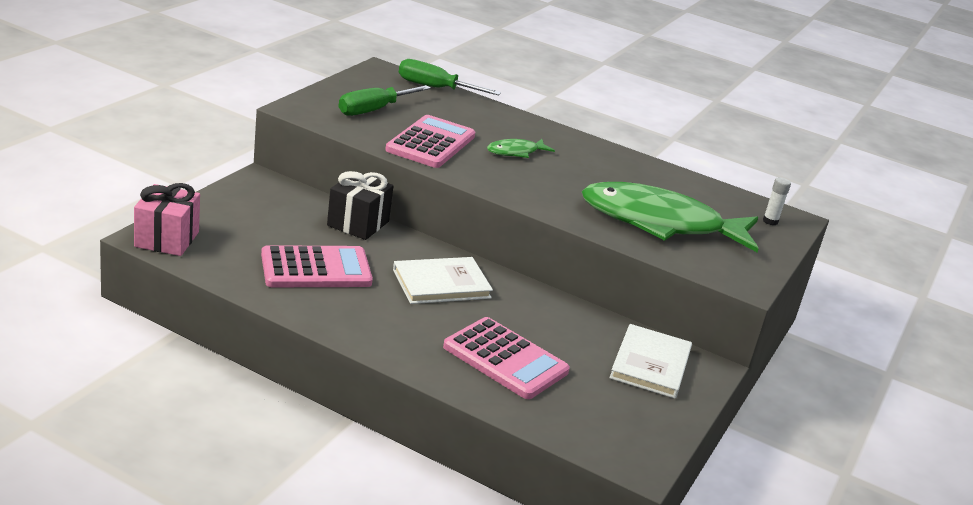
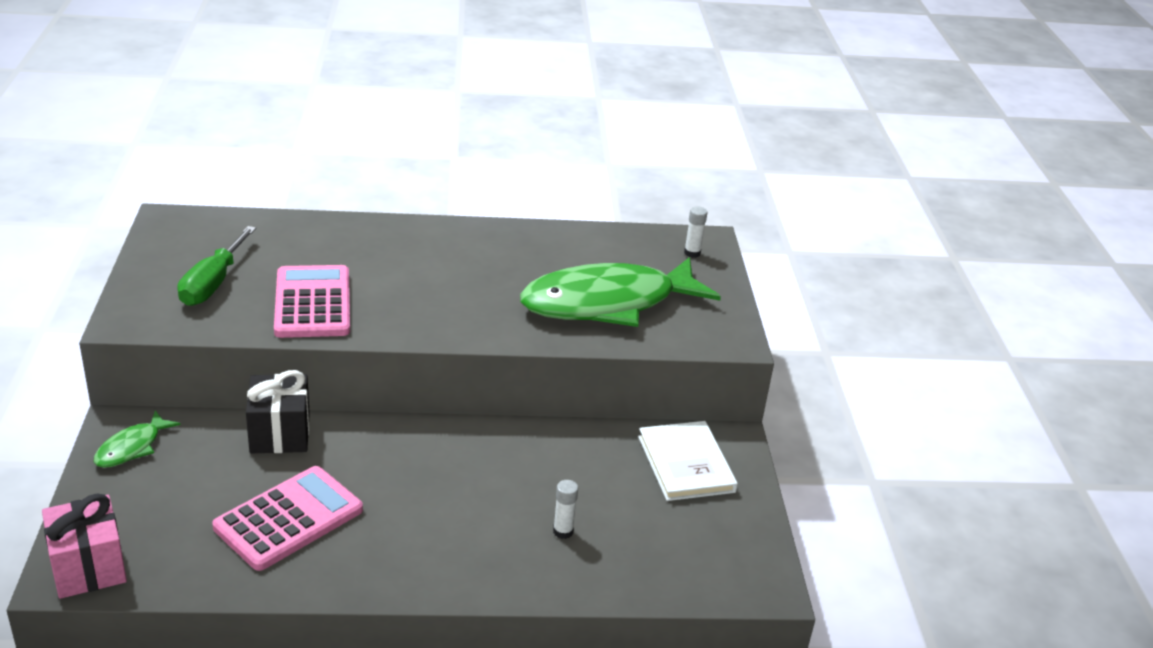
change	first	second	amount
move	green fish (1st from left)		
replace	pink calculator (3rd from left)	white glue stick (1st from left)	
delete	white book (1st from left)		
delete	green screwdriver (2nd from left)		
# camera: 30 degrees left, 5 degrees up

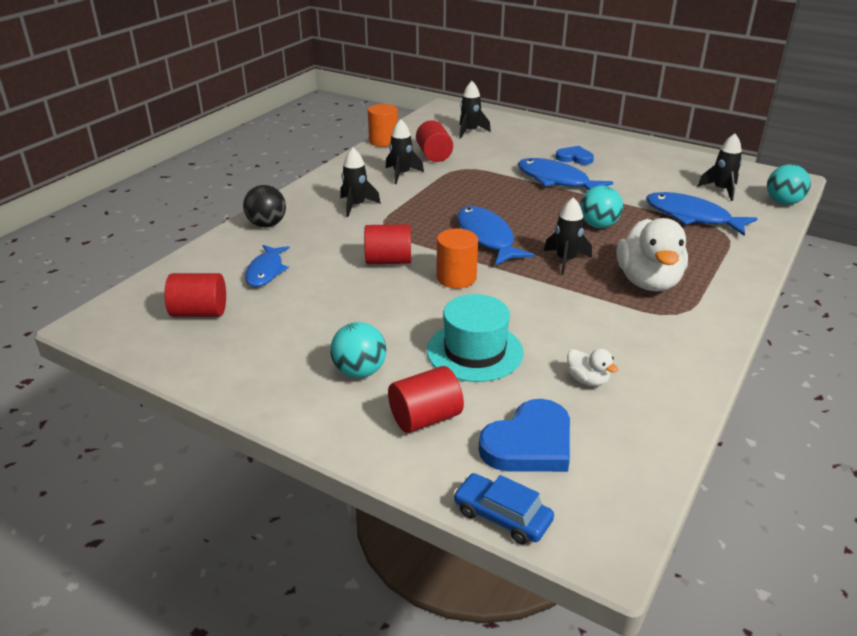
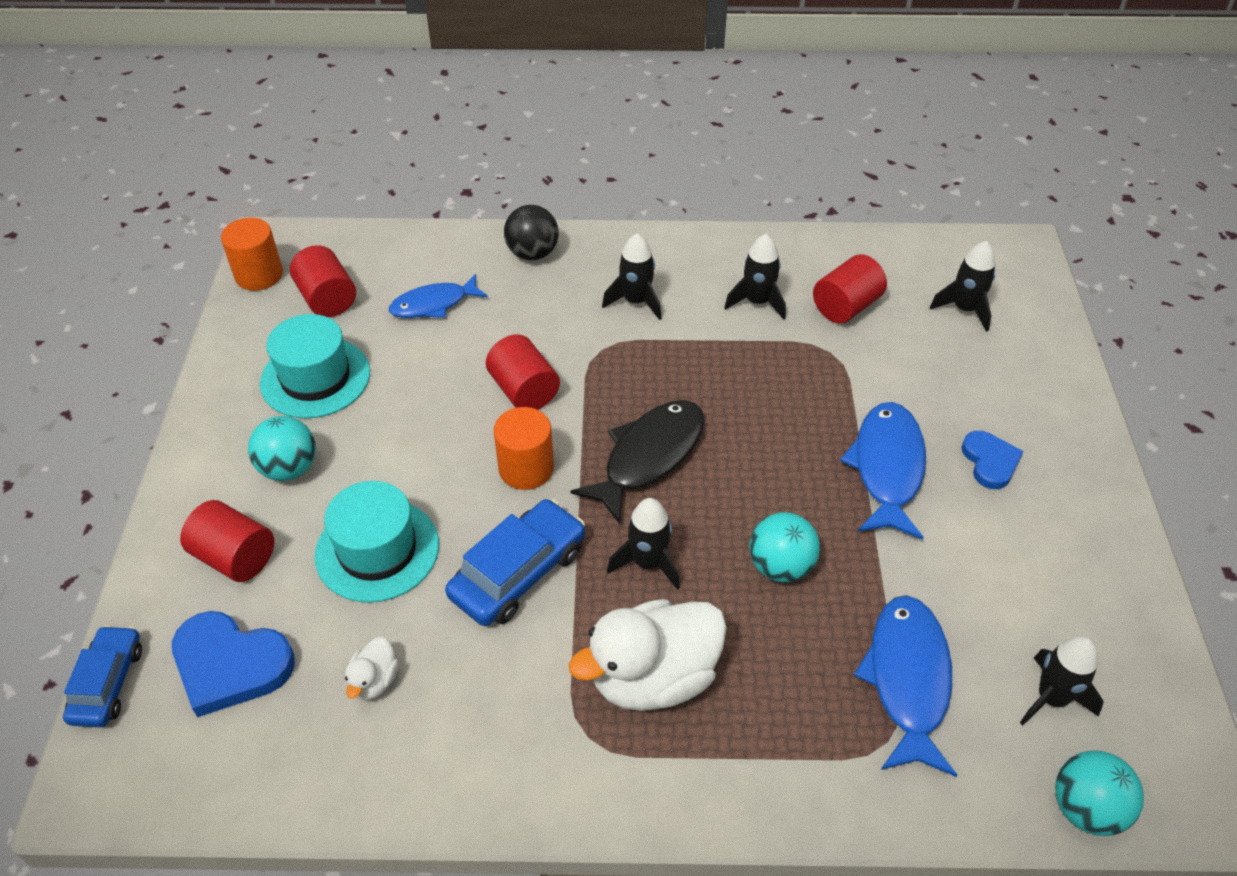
change	first	second	amount
move	orange cylinder (1st from left)		
insert		turquoise hat (1st from left)	
insert		blue car (2nd from left)	
recolor	blue fish (2nd from left)	black fish	
# camera: 60 degrees right, 15 degrees up

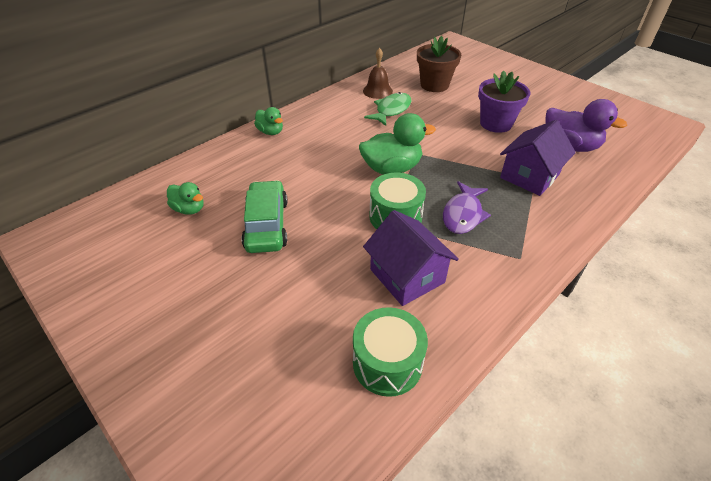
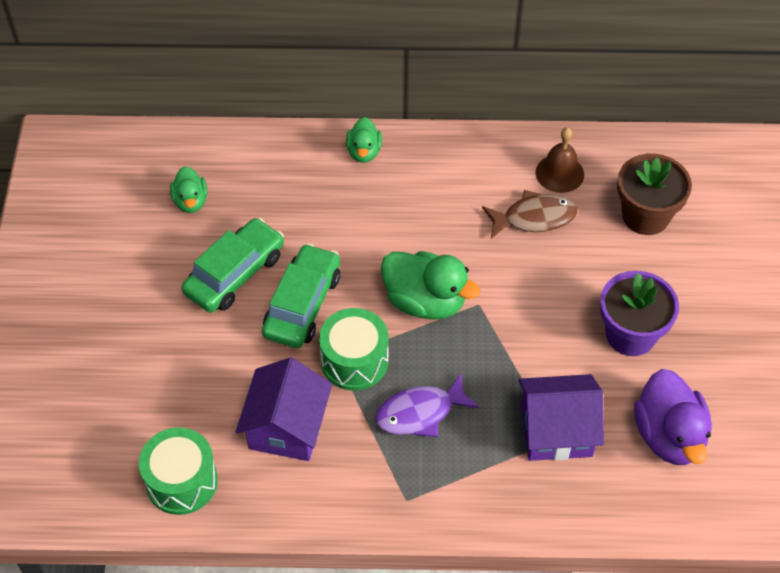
change	first	second	amount
insert		green car (2nd from left)	
recolor	green fish	brown fish	
# camera: 45 degrees right, 10 degrees up

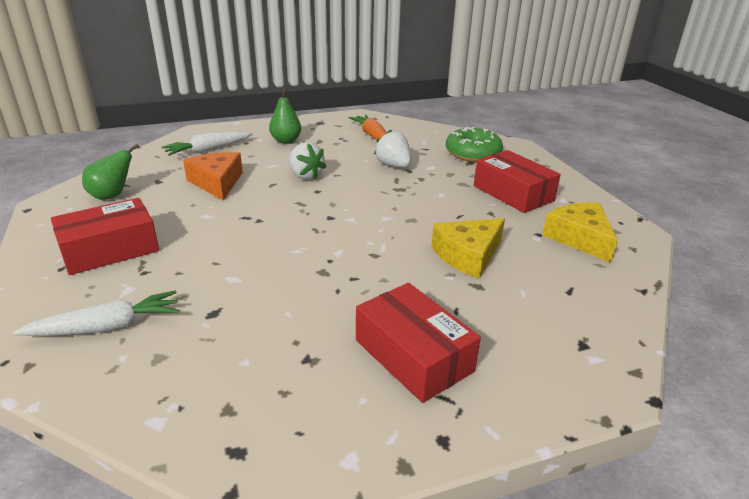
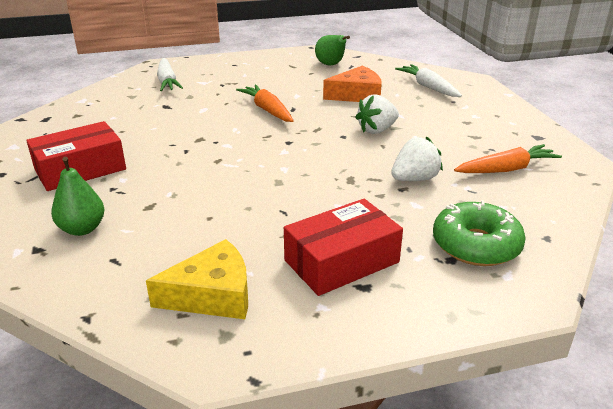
change	first	second	amount
move	green pear (2nd from left in the first image)	green pear (1st from left)	
insert		orange carrot (1st from left)	
delete	red box (1st from left)		
delete	yellow cheese (1st from left)		
# camera: 95 degrees right, 0 degrees up

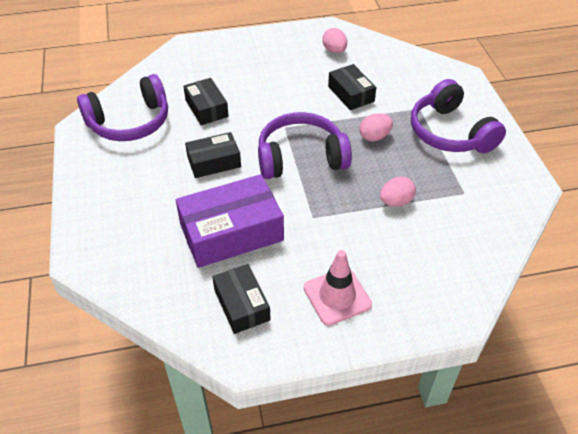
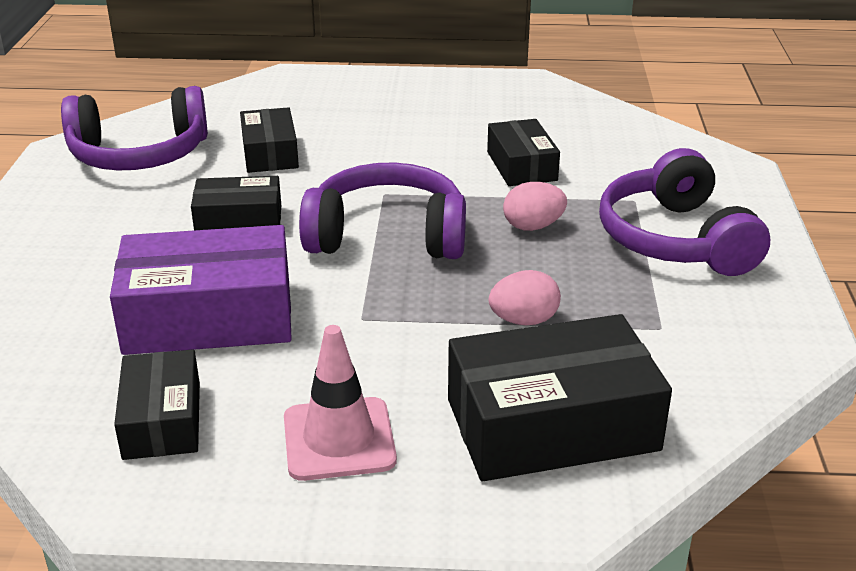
change	first	second	amount
insert		black box (5th from left)	
delete	pink egg (1st from left)		
# camera: 15 degrees right, 15 degrees down

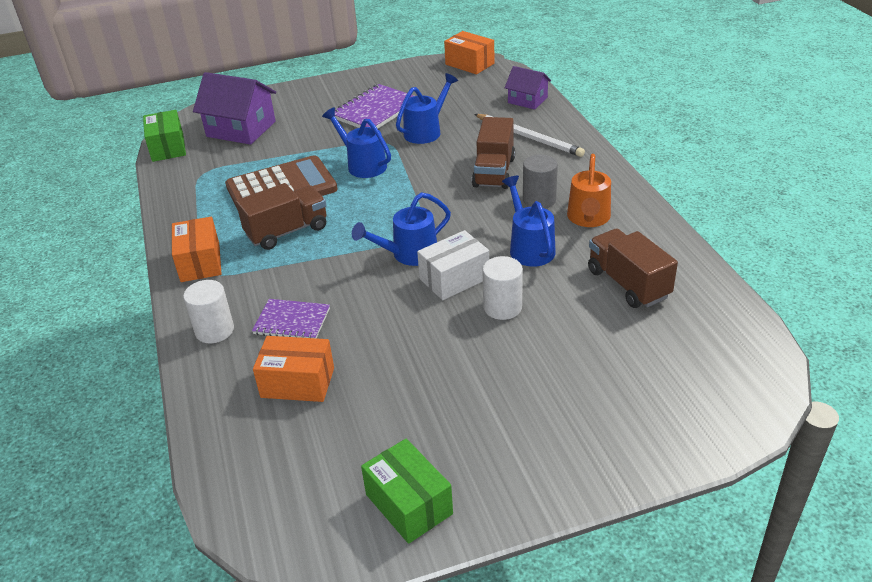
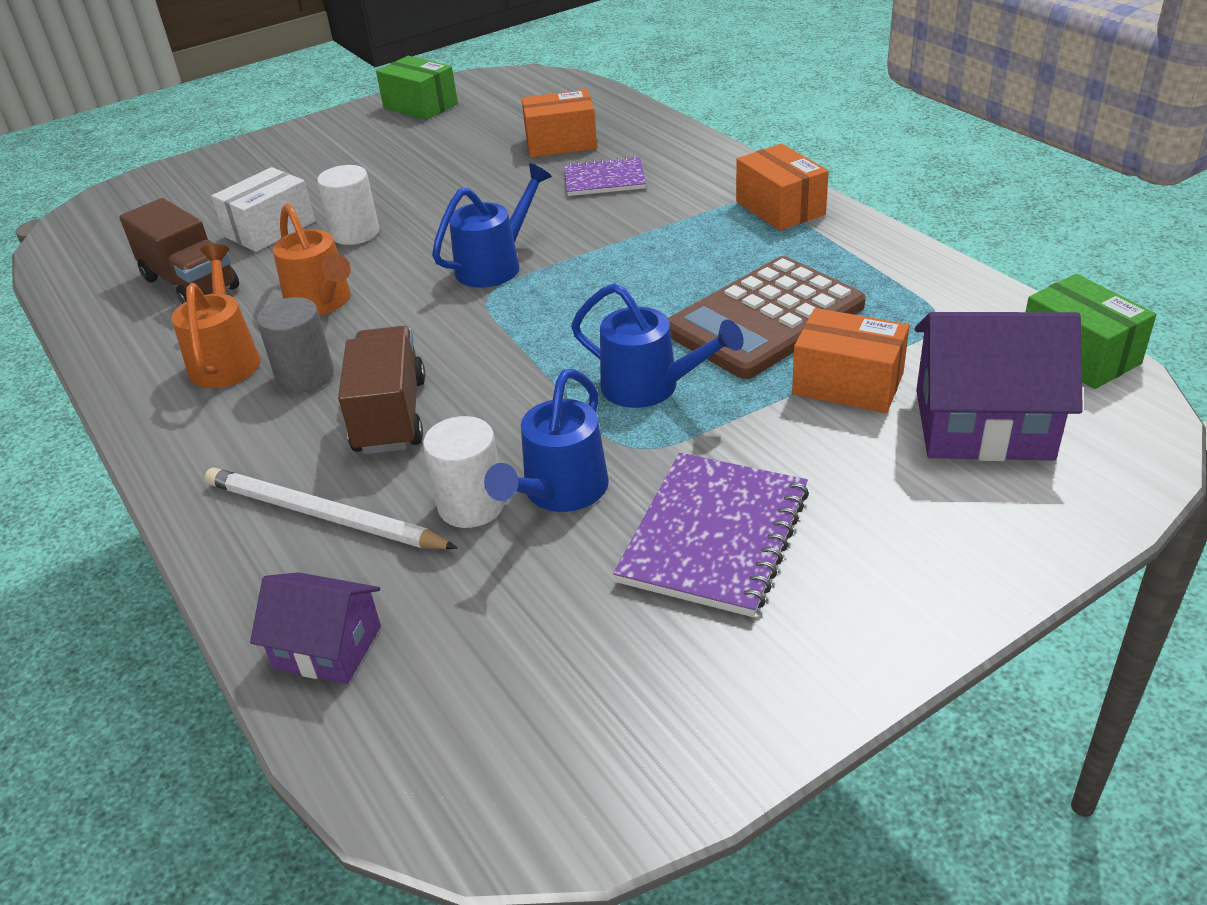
change	first	second	amount
move	white box		
recolor	blue watering can (4th from left)	orange watering can (2nd from left)	
move	white cylinder (1st from left in the first image)	white cylinder (2nd from left)	
move	orange box (3rd from left)		
delete	brown truck (1st from left)		
# camera: 165 degrees right, 0 degrees up

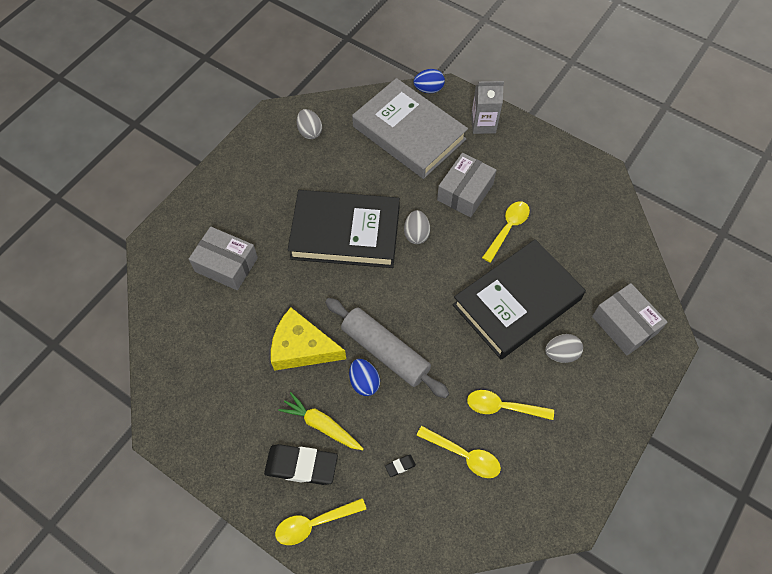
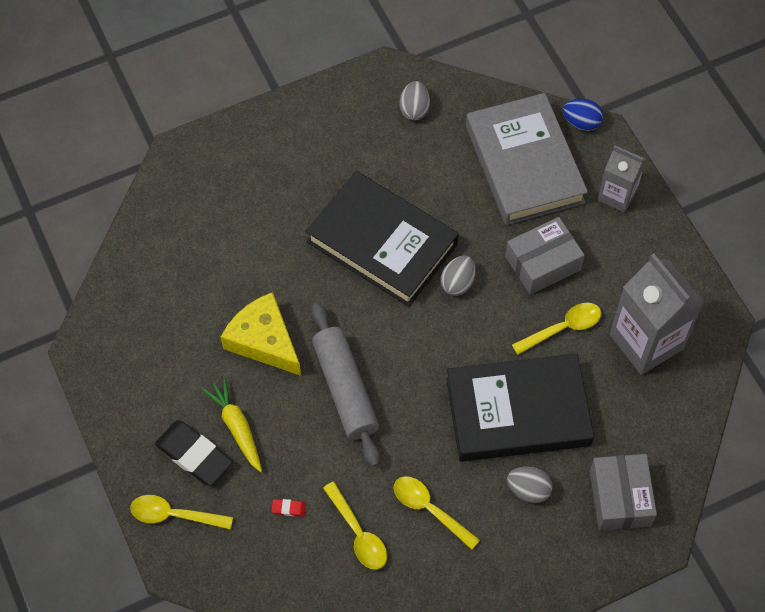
change	first	second	amount
recolor	black eraser (2nd from left)	red eraser	
insert		grey carton (2nd from left)	
delete	grey box (1st from left)		
delete	blue egg (1st from left)		
# camera: 30 degrees right, 0 degrees up

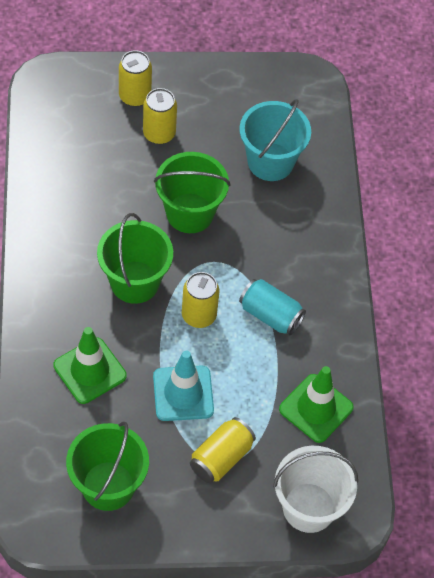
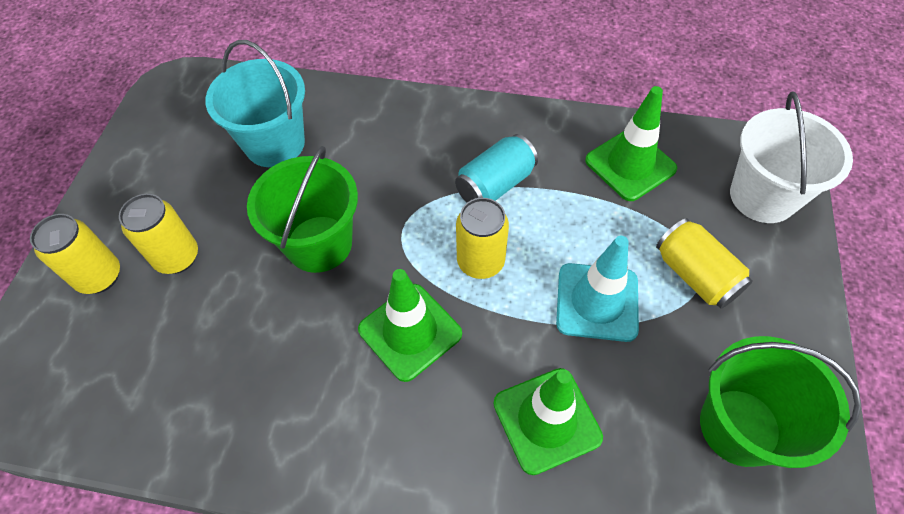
change	first	second	amount
replace	green bucket (2nd from left)	green traffic cone (1st from left)	
# camera: 70 degrees left, 0 degrees up

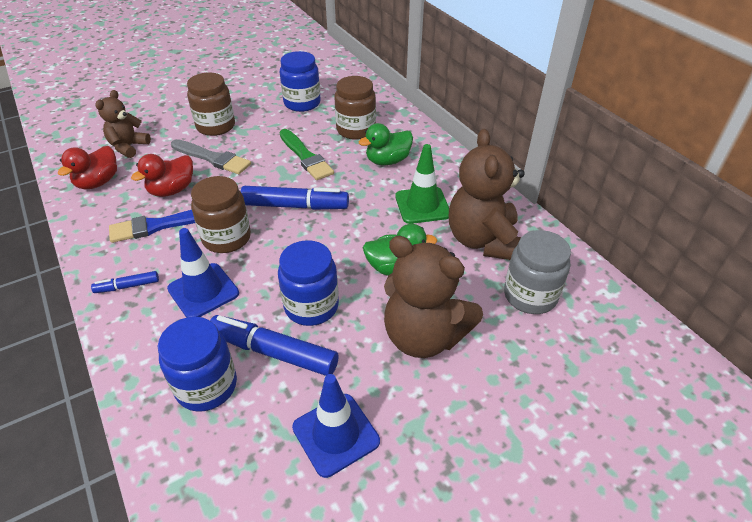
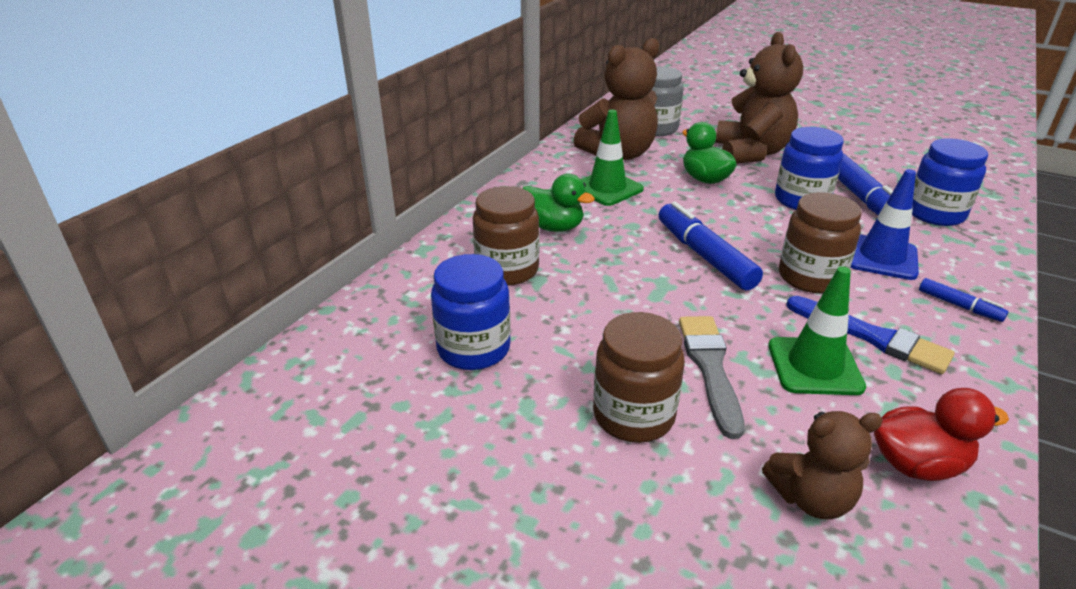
change	first	second	amount
replace	red duck (2nd from left)	green traffic cone (2nd from left)	
delete	green brush		
delete	blue traffic cone (2nd from left)		
# camera: 120 degrees left, 10 degrees down

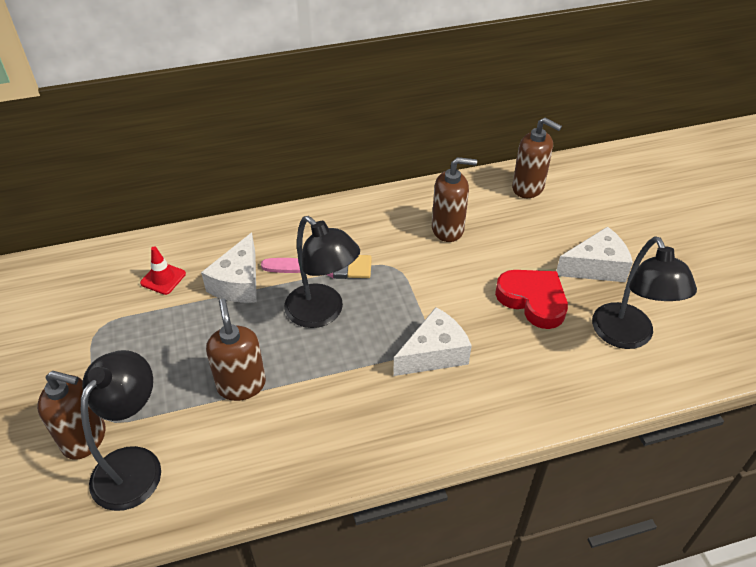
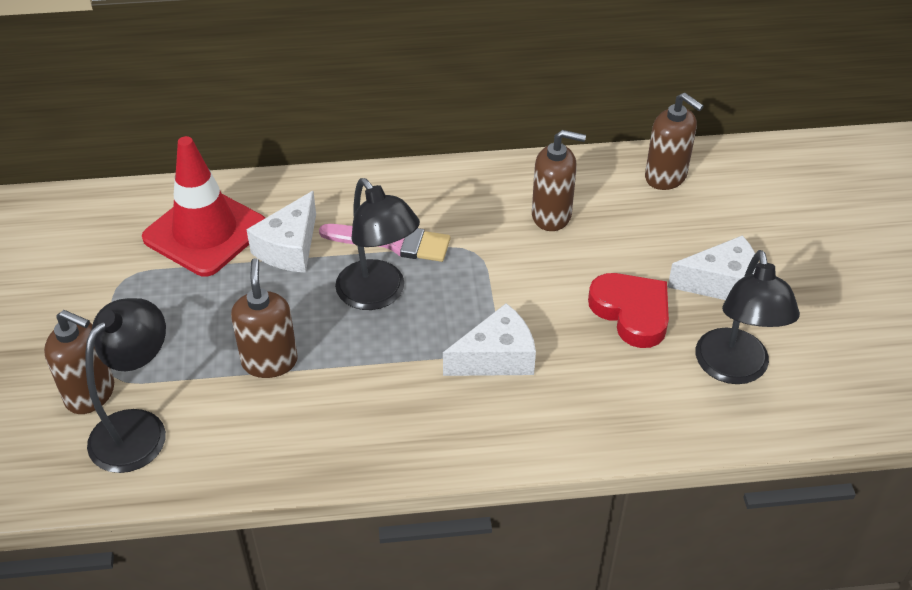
change	first	second	amount
resize	red traffic cone		x2.35
# camera: 10 degrees right, 0 degrees up

